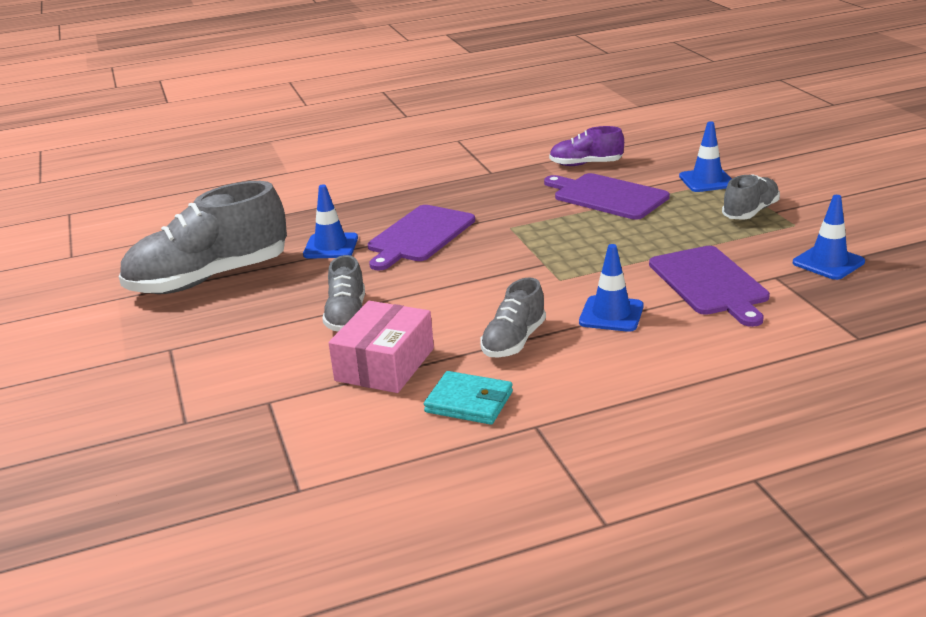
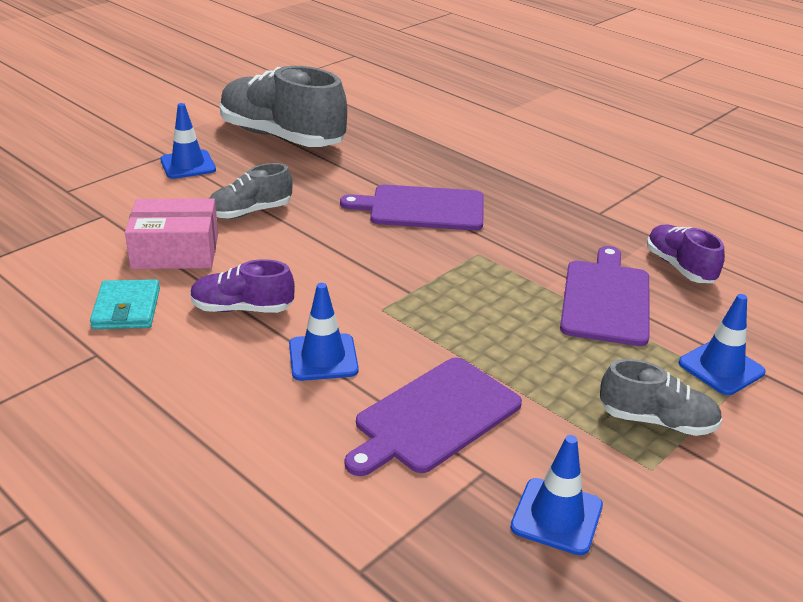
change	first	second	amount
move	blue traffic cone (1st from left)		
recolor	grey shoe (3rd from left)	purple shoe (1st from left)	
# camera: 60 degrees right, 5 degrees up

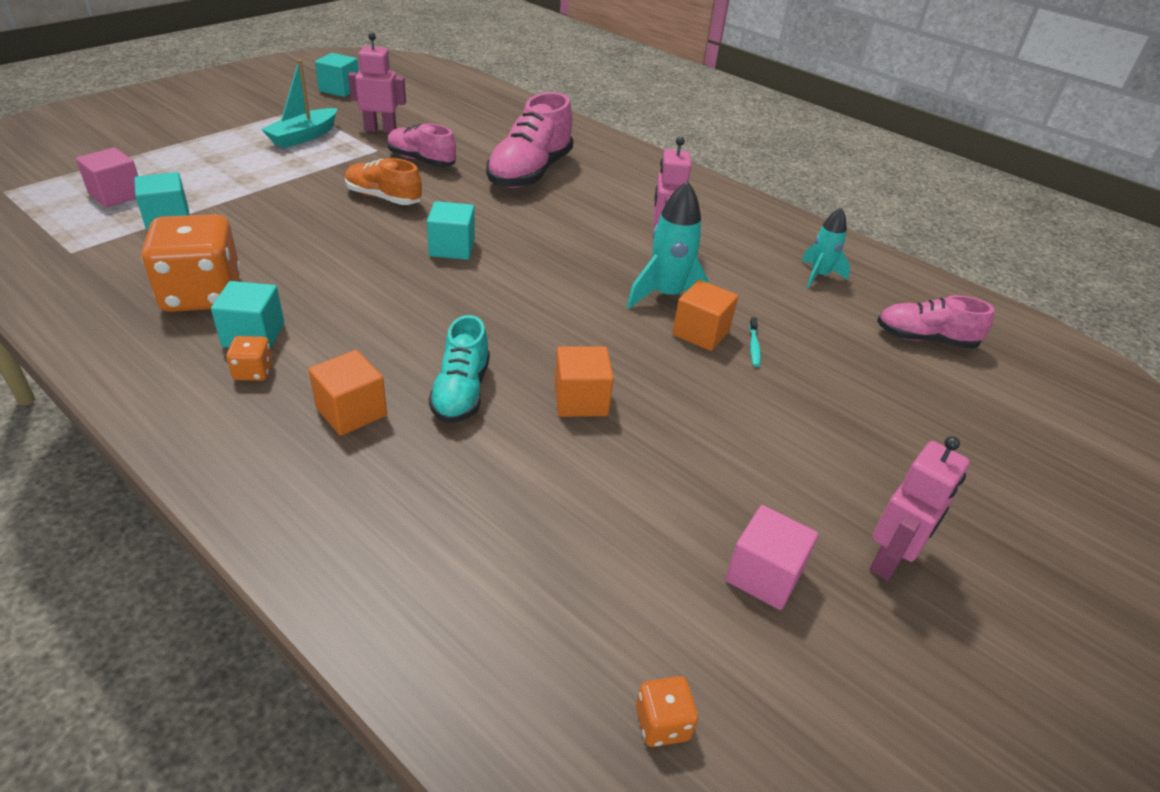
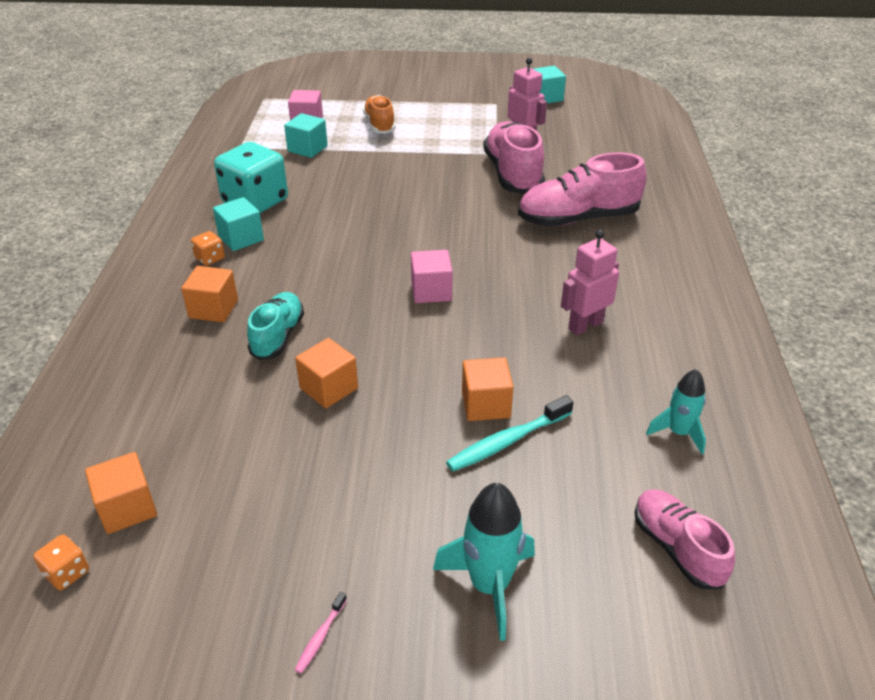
change	first	second	amount
insert		orange cube (1st from left)	
recolor	orange dice (1st from left)	turquoise dice	
rotate	turquoise shoe		135 degrees clockwise
replace	pink robot (3rd from left)	pink toothbrush	
move	orange shoe		
move	pink cube (2nd from left)		
move	turquoise rocket (1st from left)		
resize	turquoise toothbrush		x2.04
resize	pink shoe (1st from left)		x1.62
delete	turquoise boat		
delete	turquoise cube (4th from left)		
# camera: 55 degrees right, 0 degrees up

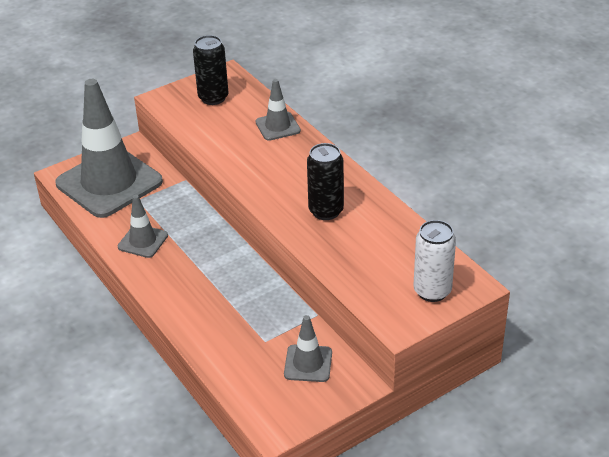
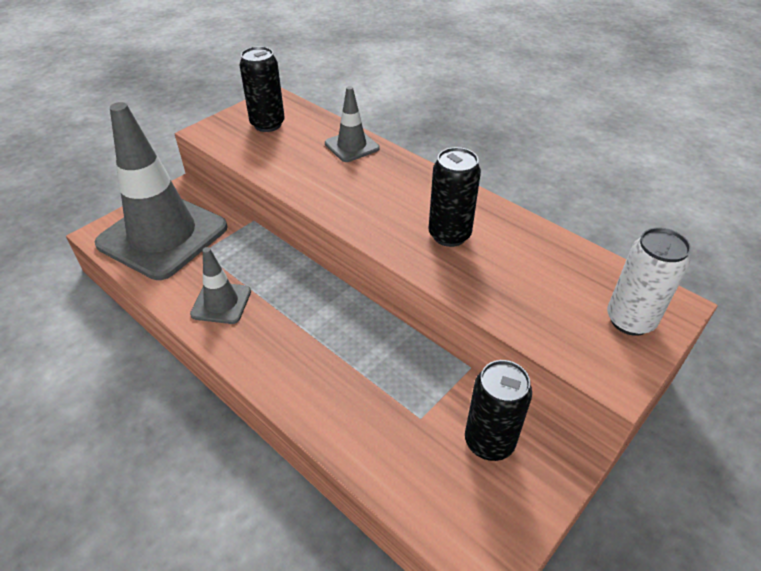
change	first	second	amount
replace	grey traffic cone (4th from left)	black can (3rd from left)	
# camera: 15 degrees left, 5 degrees up

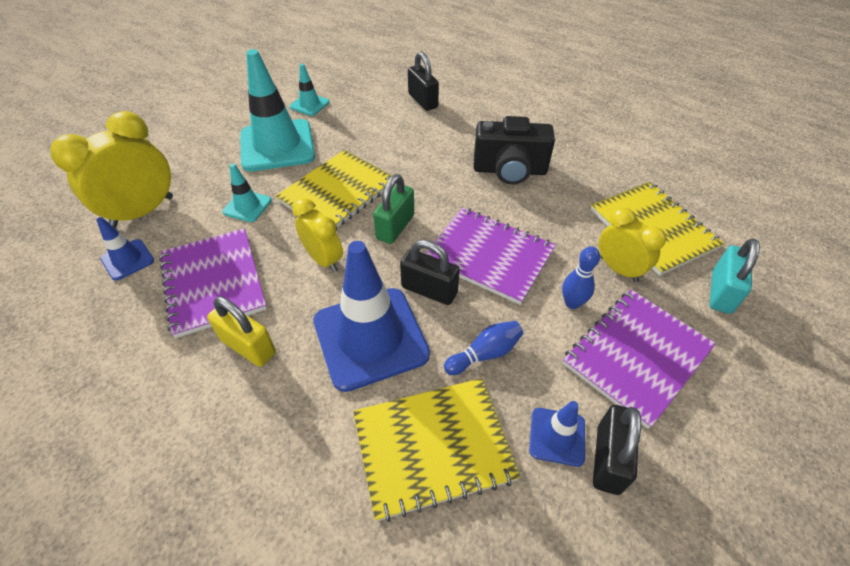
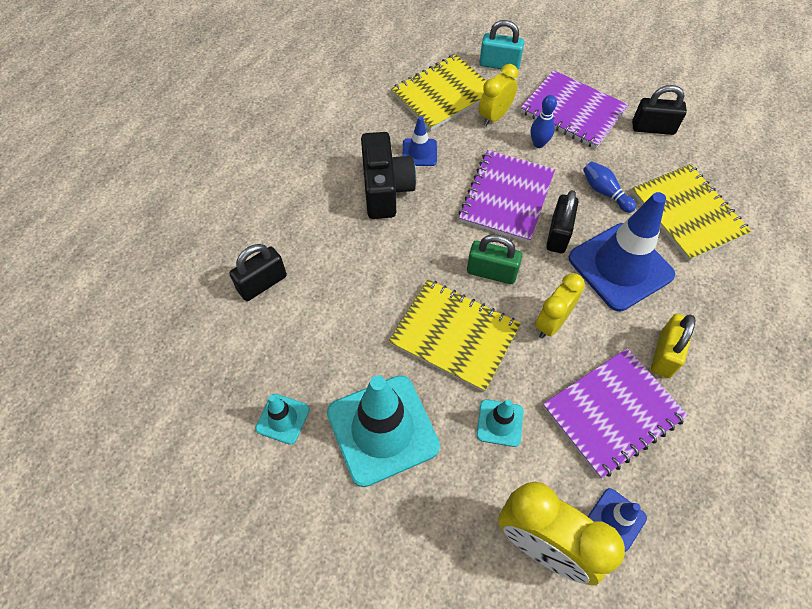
change	first	second	amount
move	blue traffic cone (3rd from left in the first image)	blue traffic cone (1st from left)	
# camera: 100 degrees left, 10 degrees up

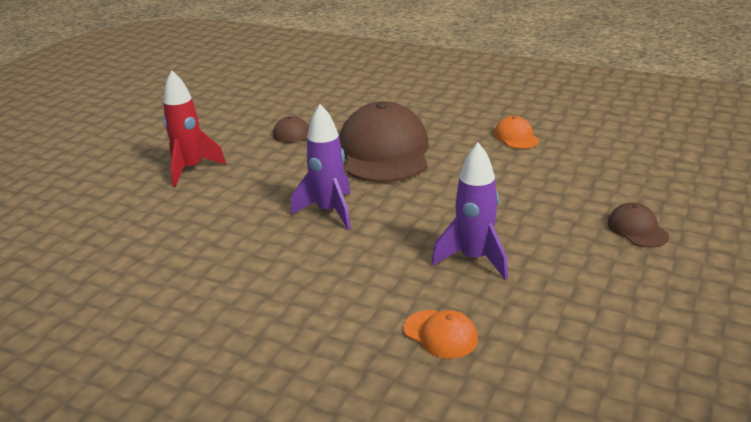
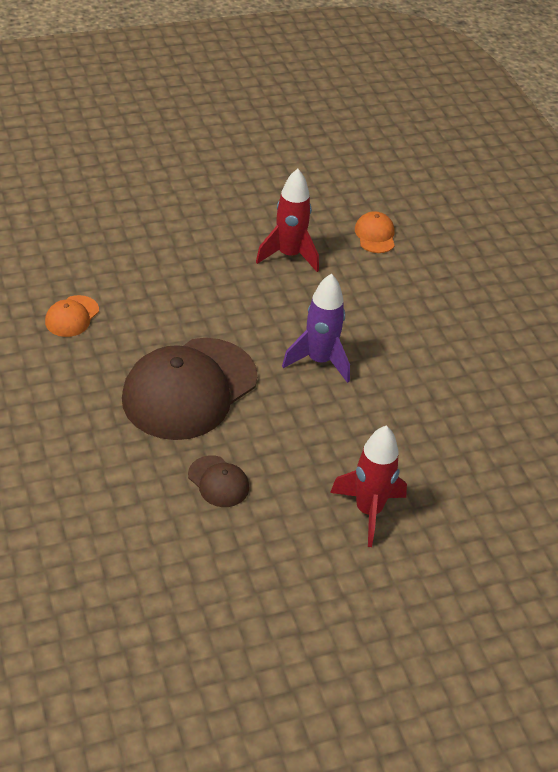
change	first	second	amount
recolor	purple rocket (2nd from left)	red rocket (1st from left)	
delete	brown cap (3rd from left)		
# camera: 140 degrees left, 15 degrees up

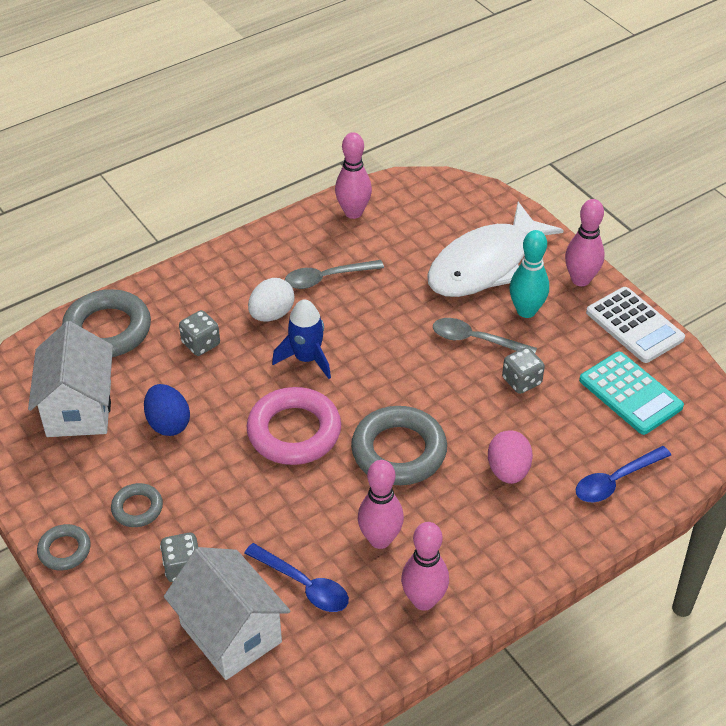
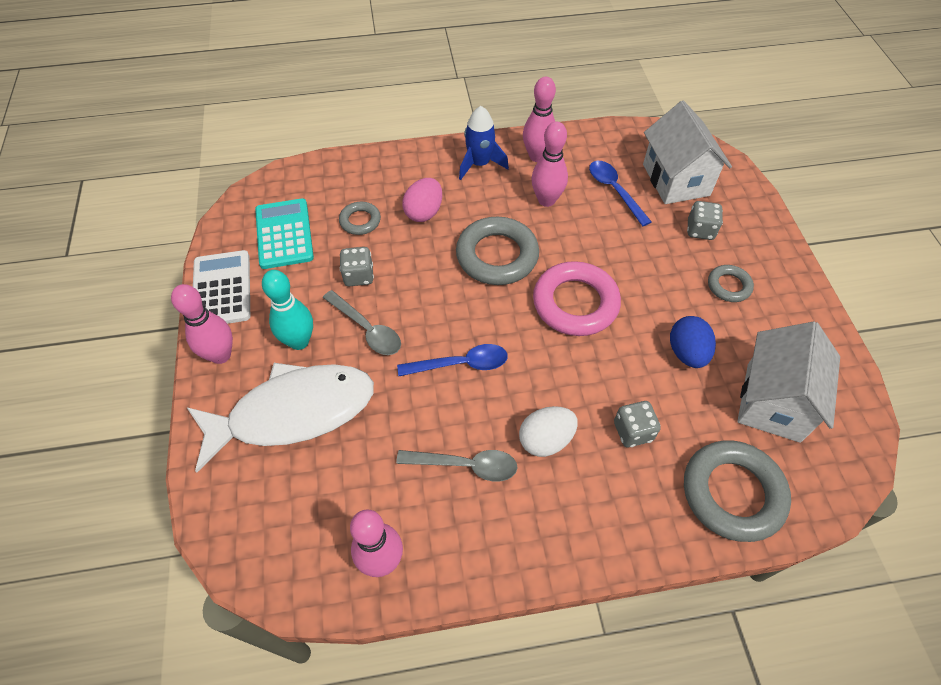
change	first	second	amount
move	grey ring (1st from left)		
move	blue spoon (2nd from left in the first image)	blue spoon (1st from left)	
move	blue rocket		
# camera: 155 degrees left, 10 degrees up

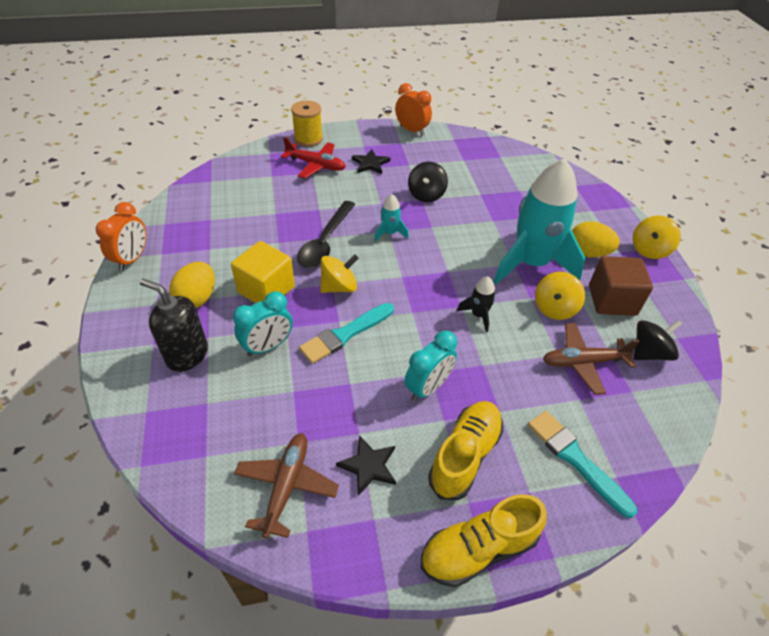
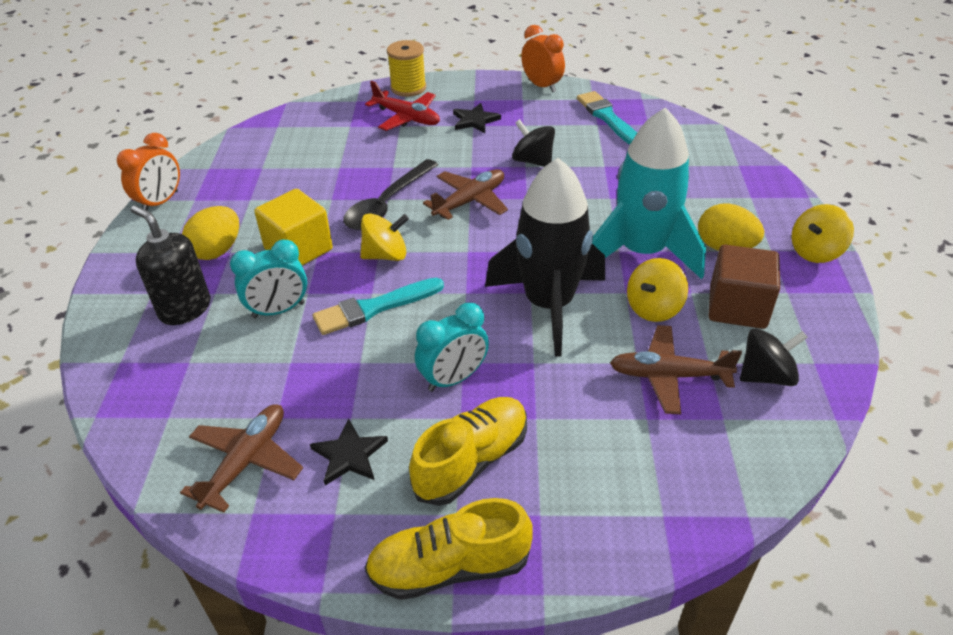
change	first	second	amount
replace	turquoise rocket (1st from left)	brown plane (2nd from left)	
resize	black rocket		x2.41
rotate	black spinning top (1st from left)		105 degrees clockwise
move	turquoise brush (2nd from left)		
# camera: 15 degrees right, 5 degrees down

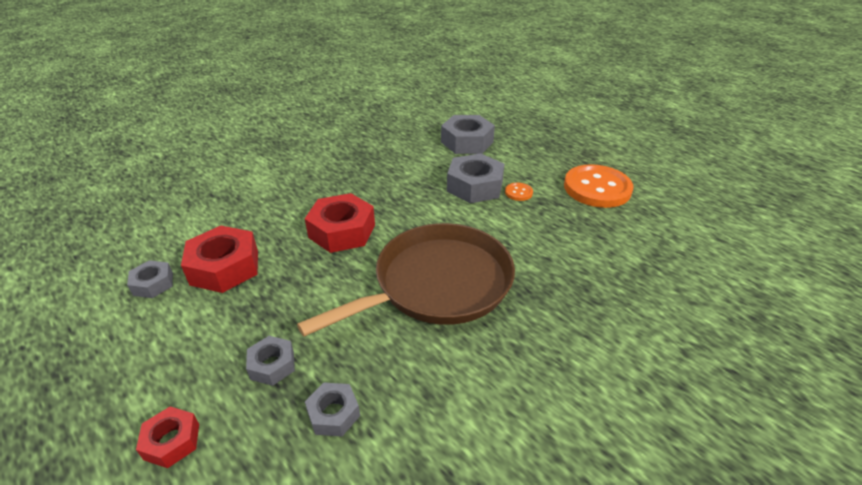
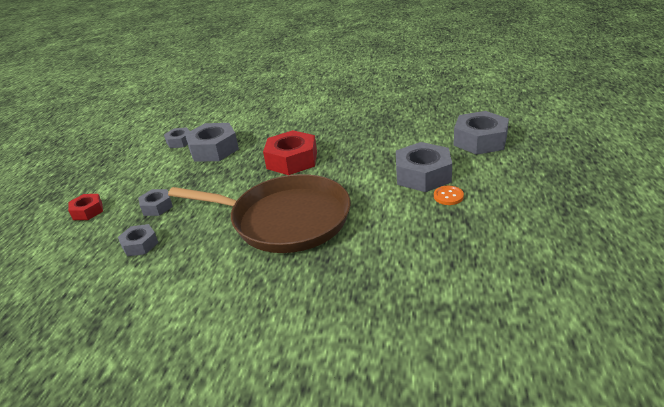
change	first	second	amount
recolor	red nut (2nd from left)	grey nut (4th from left)	
delete	orange button (2nd from left)		
# camera: 55 degrees right, 5 degrees down

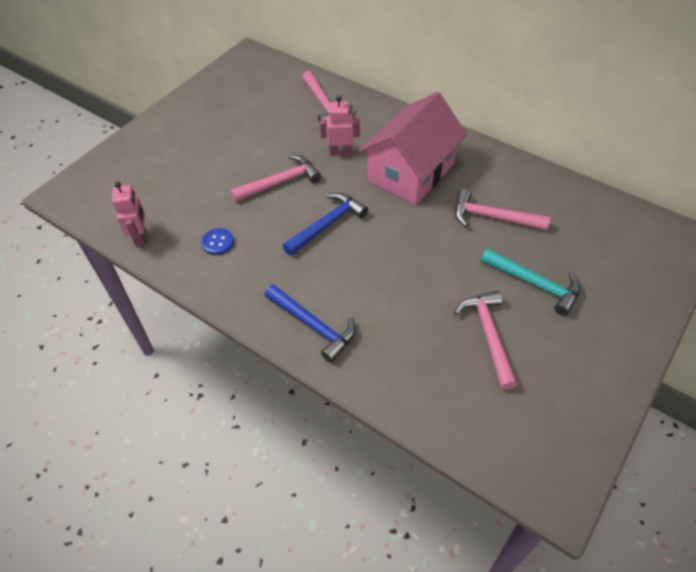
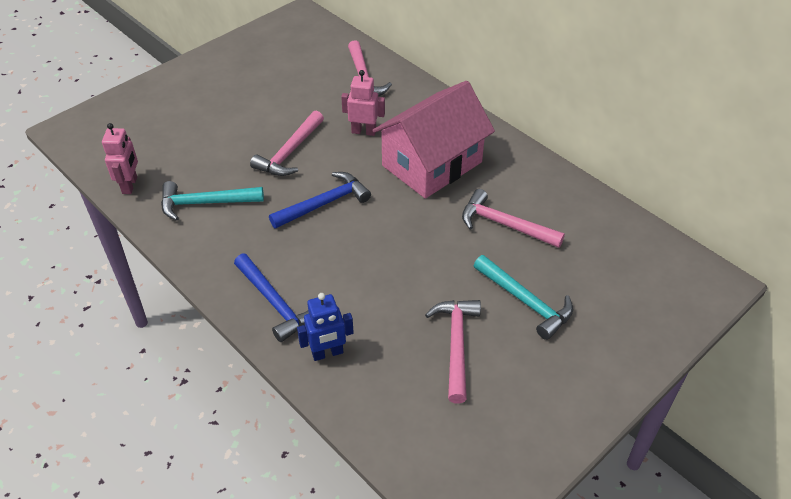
change	first	second	amount
replace	blue button	turquoise hammer (1st from left)	
rotate	pink hammer (1st from left)		135 degrees clockwise
insert		blue robot	
# camera: 10 degrees right, 5 degrees down

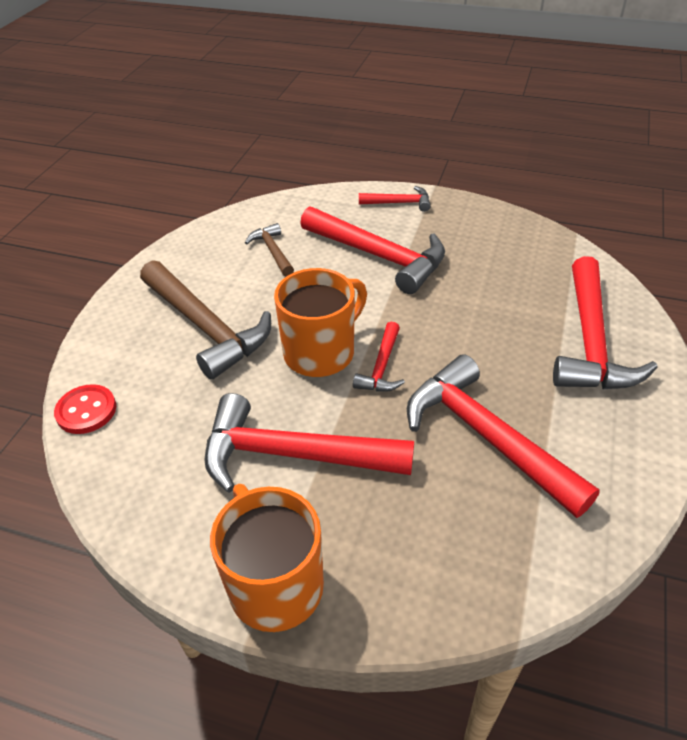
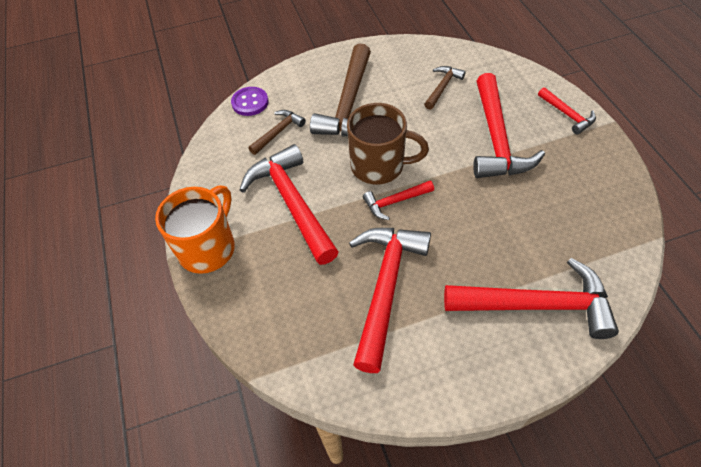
change	first	second	amount
recolor	red button	purple button	
insert		brown hammer (1st from left)	
recolor	orange mug (2nd from left)	brown mug	
rotate	red hammer (6th from left in the first image)	red hammer (5th from left)	150 degrees counterclockwise
# camera: 55 degrees right, 10 degrees up

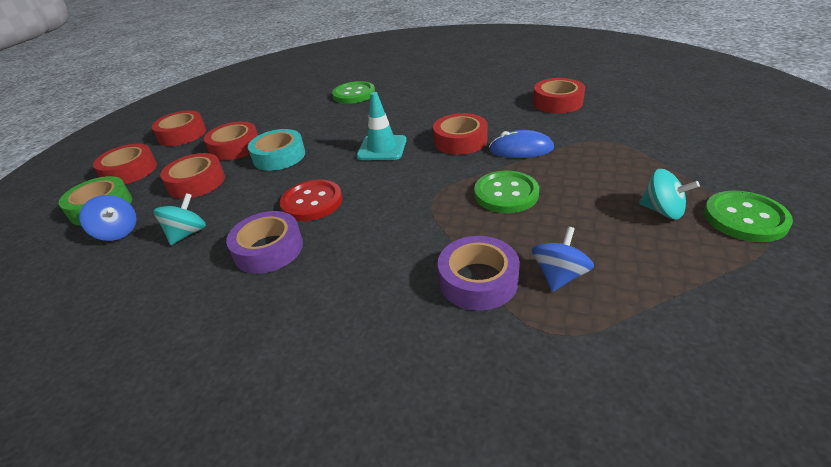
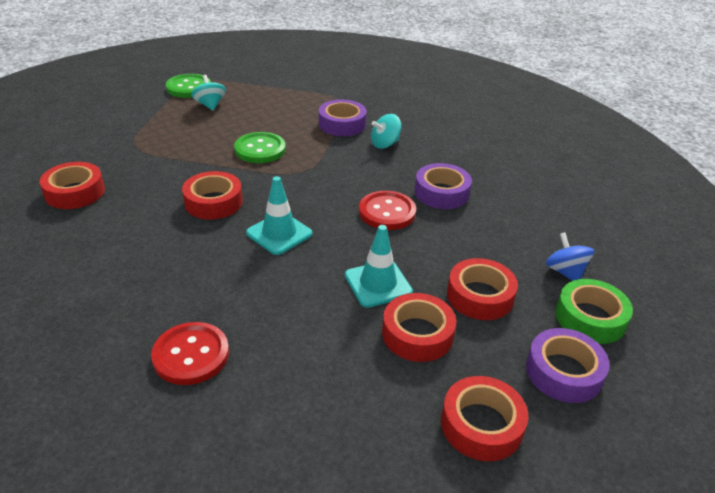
change	first	second	amount
recolor	green button (1st from left)	red button (1st from left)	
replace	turquoise tape	turquoise traffic cone (2nd from left)	
move	turquoise spinning top (1st from left in the first image)	turquoise spinning top (2nd from left)	
recolor	red tape (1st from left)	purple tape (3rd from left)	
delete	blue mouse		
delete	blue spinning top (2nd from left)		
# camera: 150 degrees left, 0 degrees up

